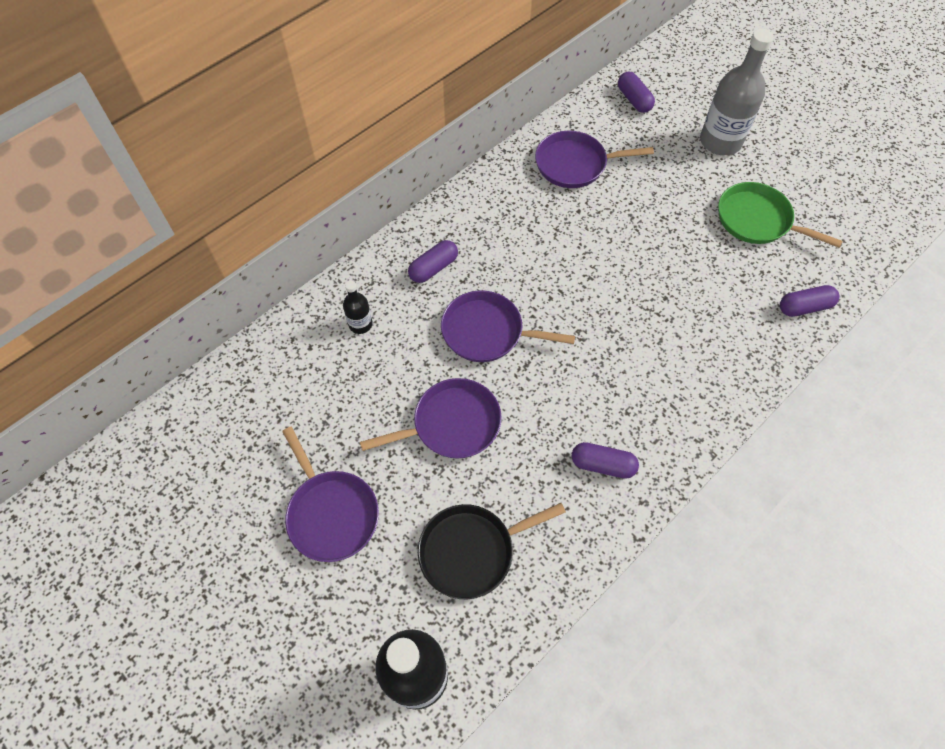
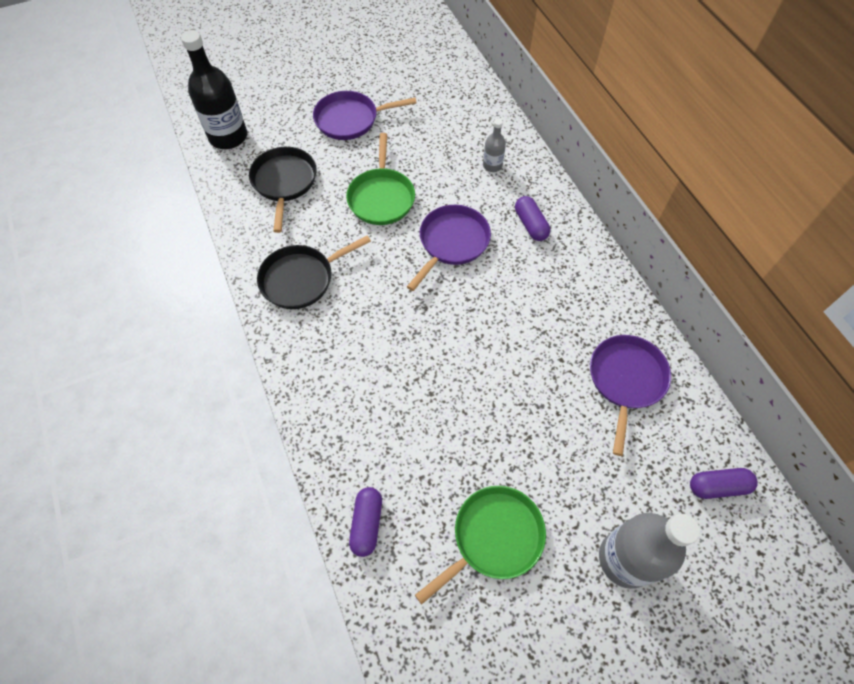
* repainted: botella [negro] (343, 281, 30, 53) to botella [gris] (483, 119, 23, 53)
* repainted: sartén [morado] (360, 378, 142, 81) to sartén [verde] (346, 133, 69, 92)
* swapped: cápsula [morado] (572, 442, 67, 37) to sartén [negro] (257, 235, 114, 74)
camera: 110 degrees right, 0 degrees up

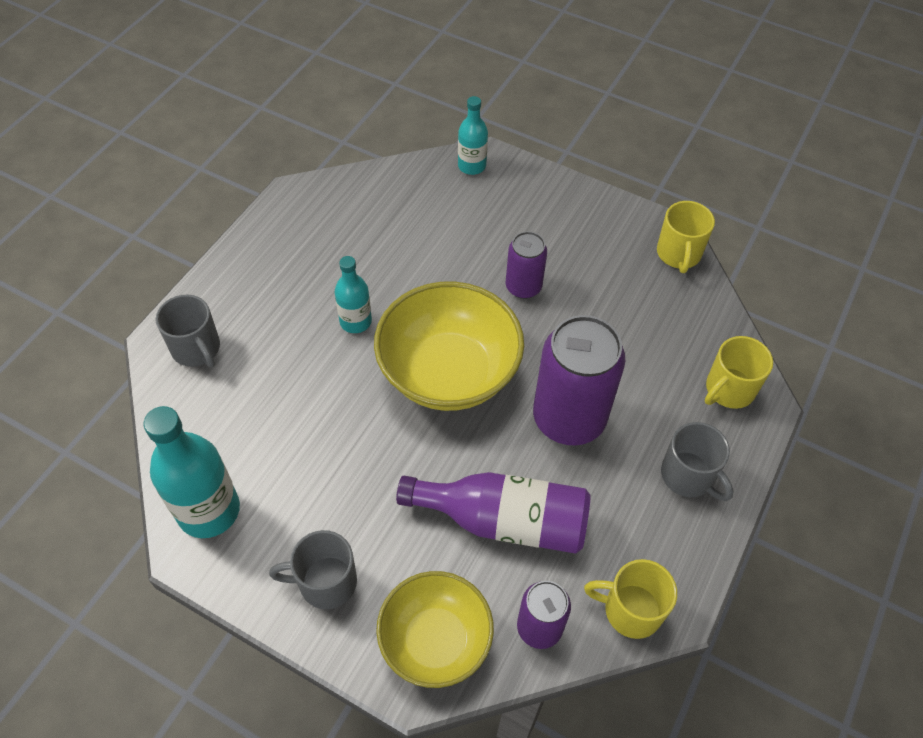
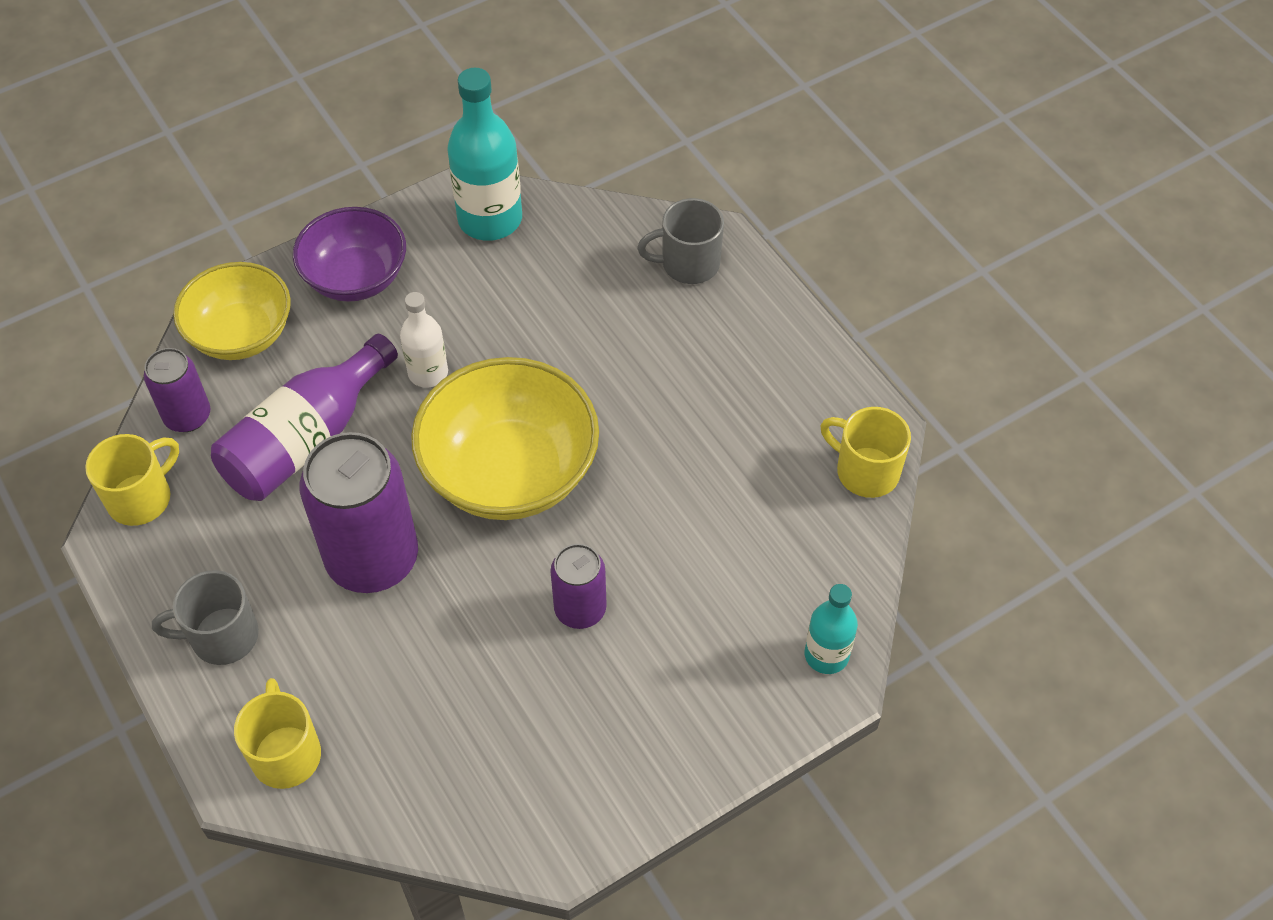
* swapped: taza [gris] (269, 530, 88, 79) to cuenco [morado] (293, 207, 113, 95)
* gone: botella [turquesa] (335, 256, 37, 77)
* shifted: taza [amarillo] (657, 201, 58, 72) to (820, 407, 91, 91)
* new: botella [blanco] (400, 292, 48, 96)
camera: 120 degrees right, 0 degrees up

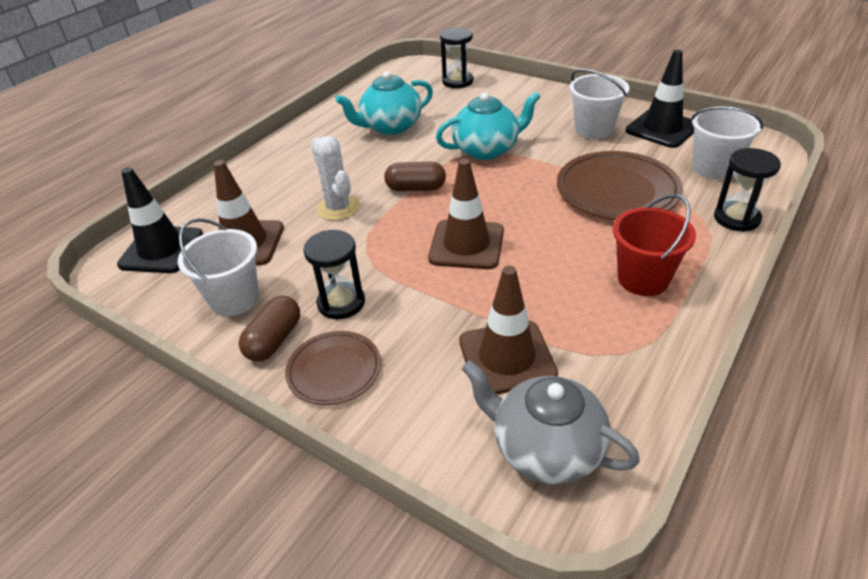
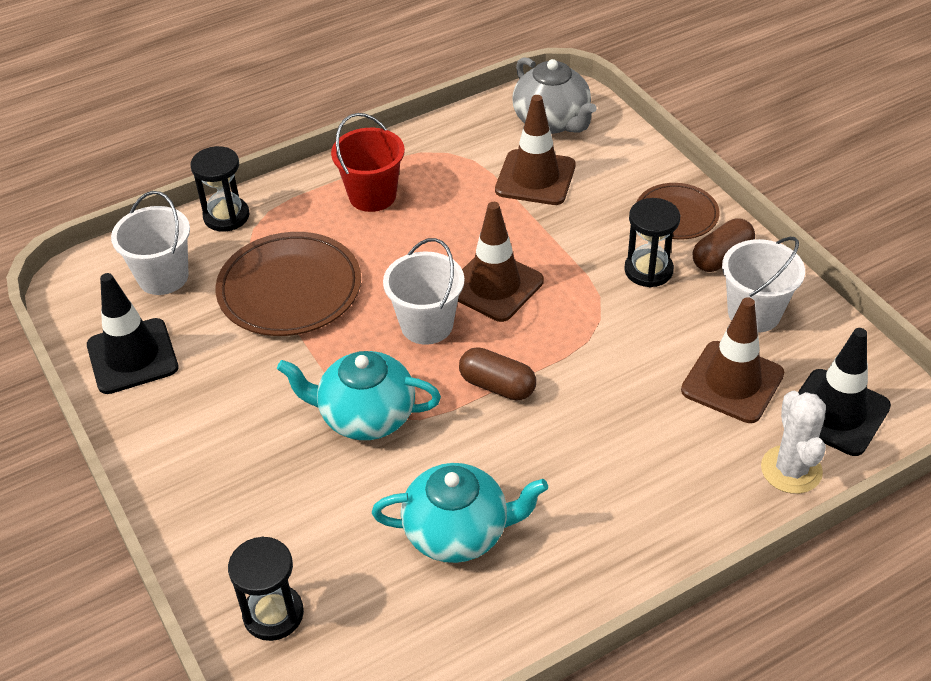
* shifted: cactus [blanco] (311, 136, 49, 85) to (761, 391, 65, 103)
* shifted: balde [blanco] (569, 69, 60, 70) to (383, 238, 82, 107)
camera: 155 degrees left, 5 degrees up

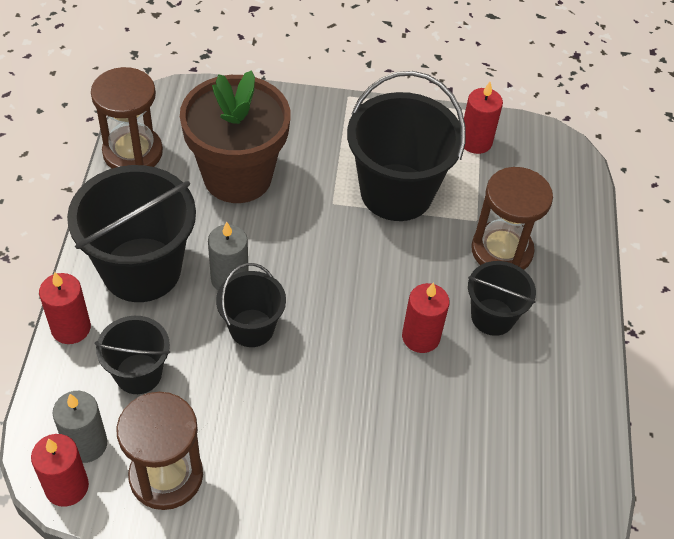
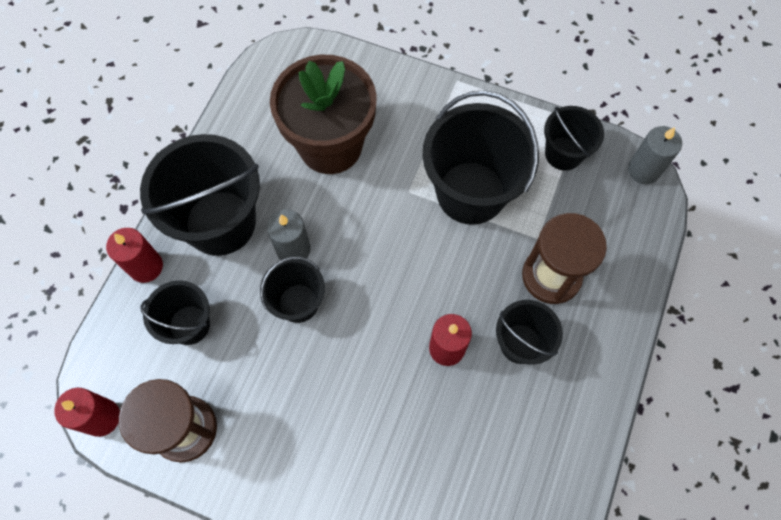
* shifted: vela [gris] (53, 391, 54, 72) to (628, 126, 54, 58)
* gone: reloj de arena [marrón] (91, 67, 72, 102)
* swapped: vela [rojo] (464, 82, 39, 72) to balde [negro] (544, 106, 60, 65)
camera: 20 degrees right, 15 degrees up

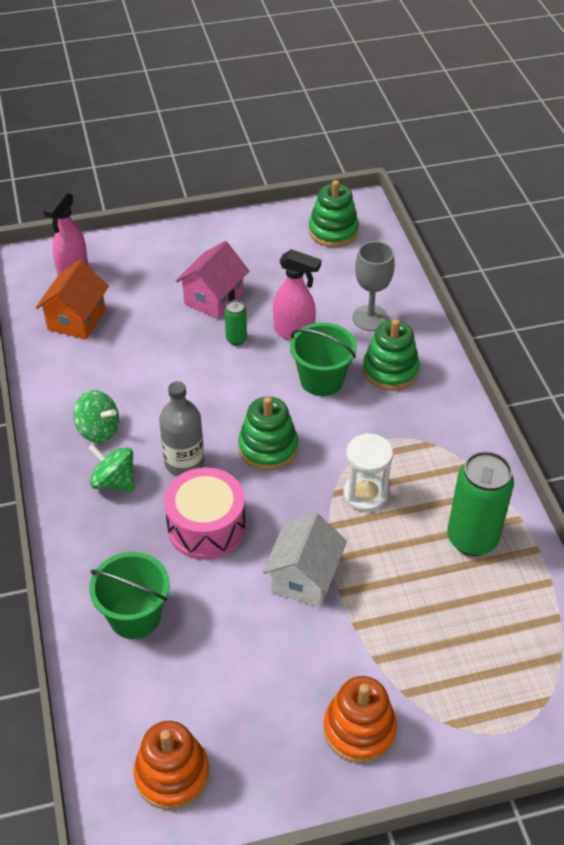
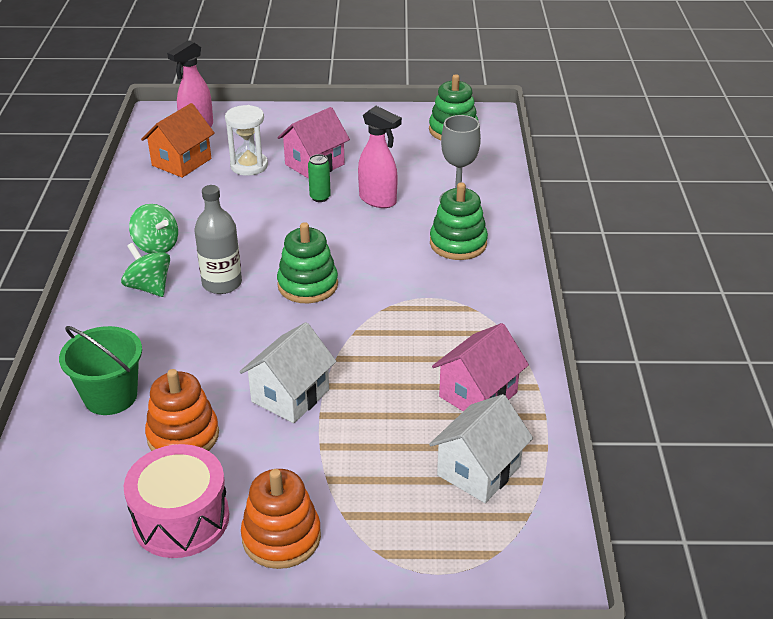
* shifted: juguete apilable [naranja] (133, 721, 76, 89) to (145, 369, 74, 82)
* shifted: tambor [rosa] (164, 467, 82, 93) to (124, 444, 105, 114)
* gone: balde [verde] (290, 323, 67, 73)
* shifted: reloj de arena [blanco] (343, 433, 50, 79) to (225, 105, 43, 71)
* swapped: lata [verde] (447, 451, 67, 105) to casa [rosa] (432, 323, 97, 88)
* new: casa [blanco] (429, 394, 104, 109)
camera: 15 degrees right, 10 degrees down

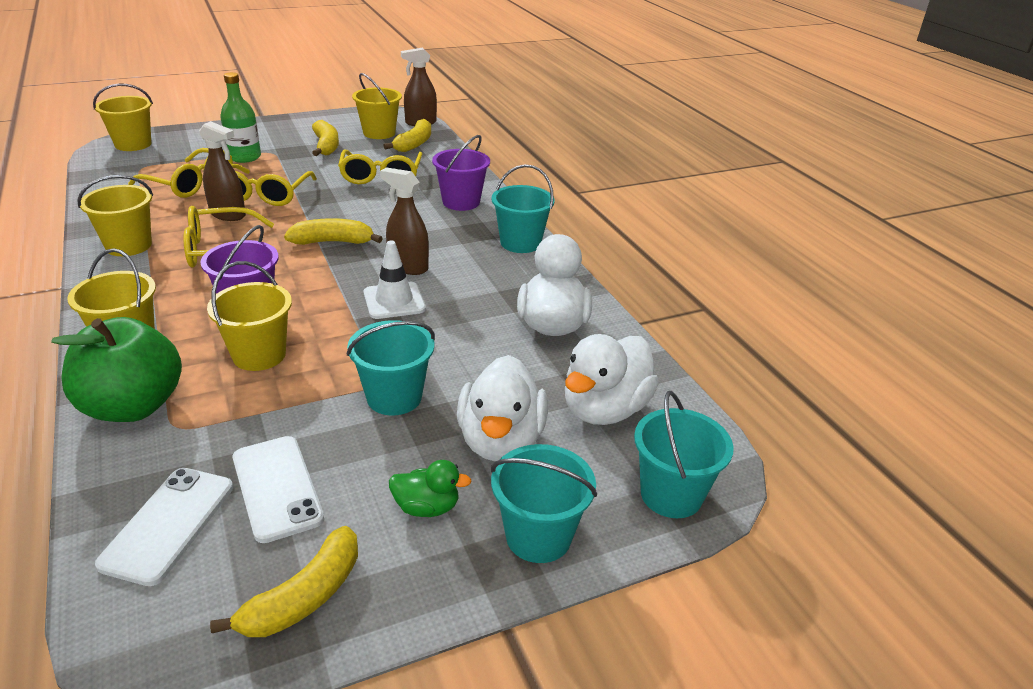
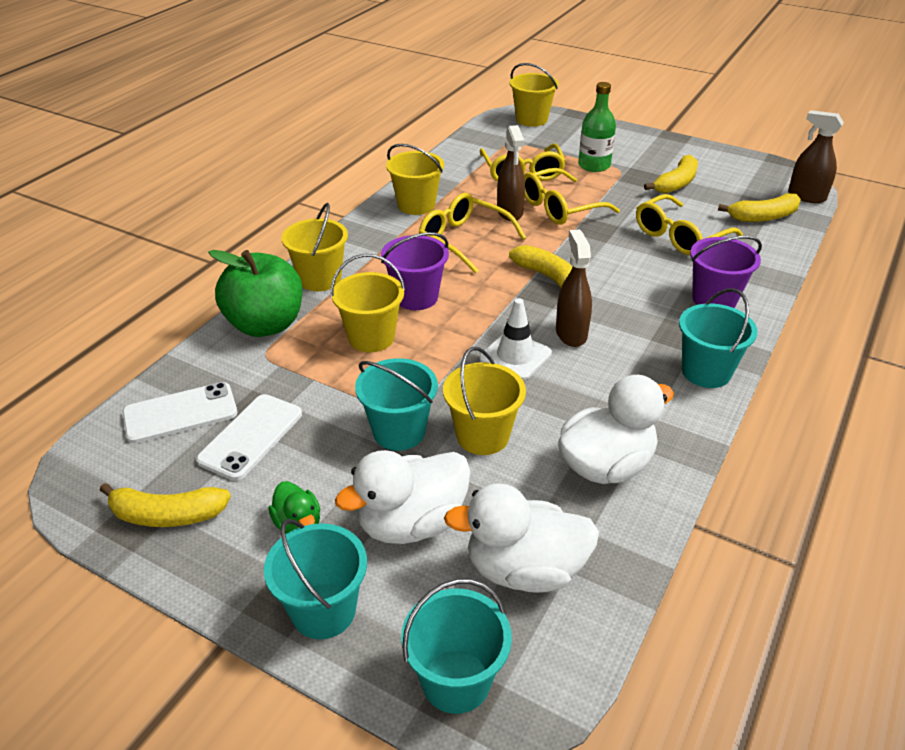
* shifted: balde [amarillo] (352, 73, 50, 66) to (443, 347, 83, 108)
camera: 55 degrees right, 5 degrees up

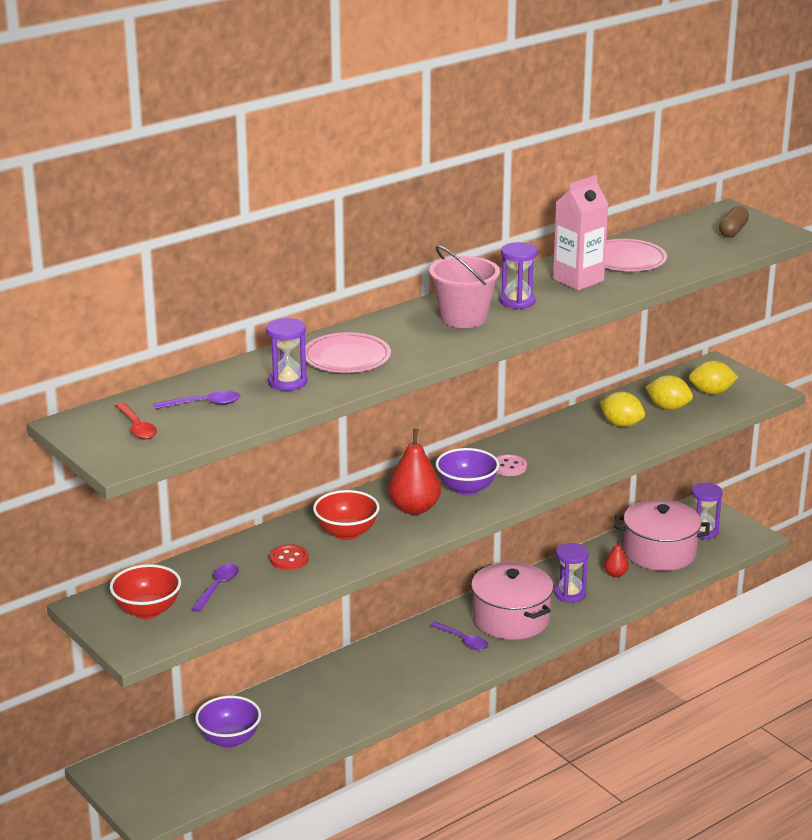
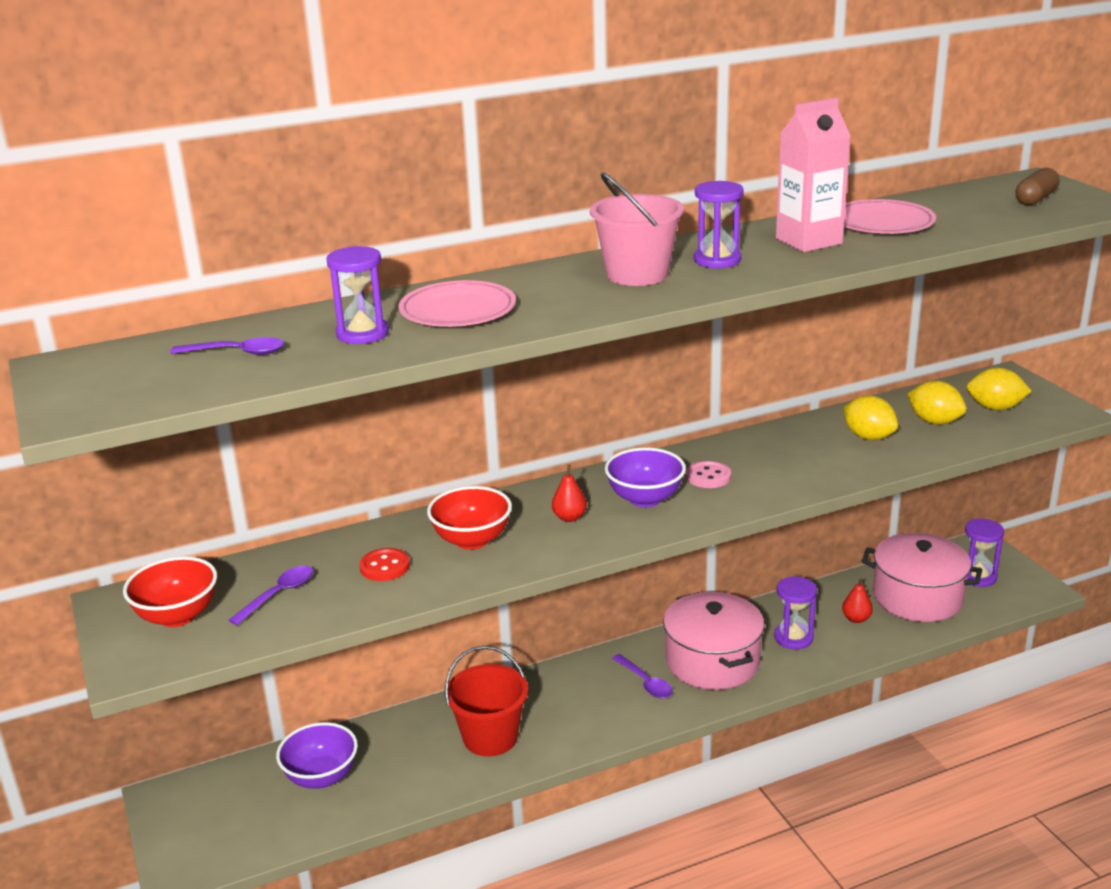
* gone: cuchara [rojo] (115, 403, 42, 37)
* scaled: pera [rojo] (388, 429, 53, 86) = (552, 465, 35, 57) x0.53
* new: balde [rojo] (445, 646, 83, 110)
camera: 15 degrees right, 0 degrees up

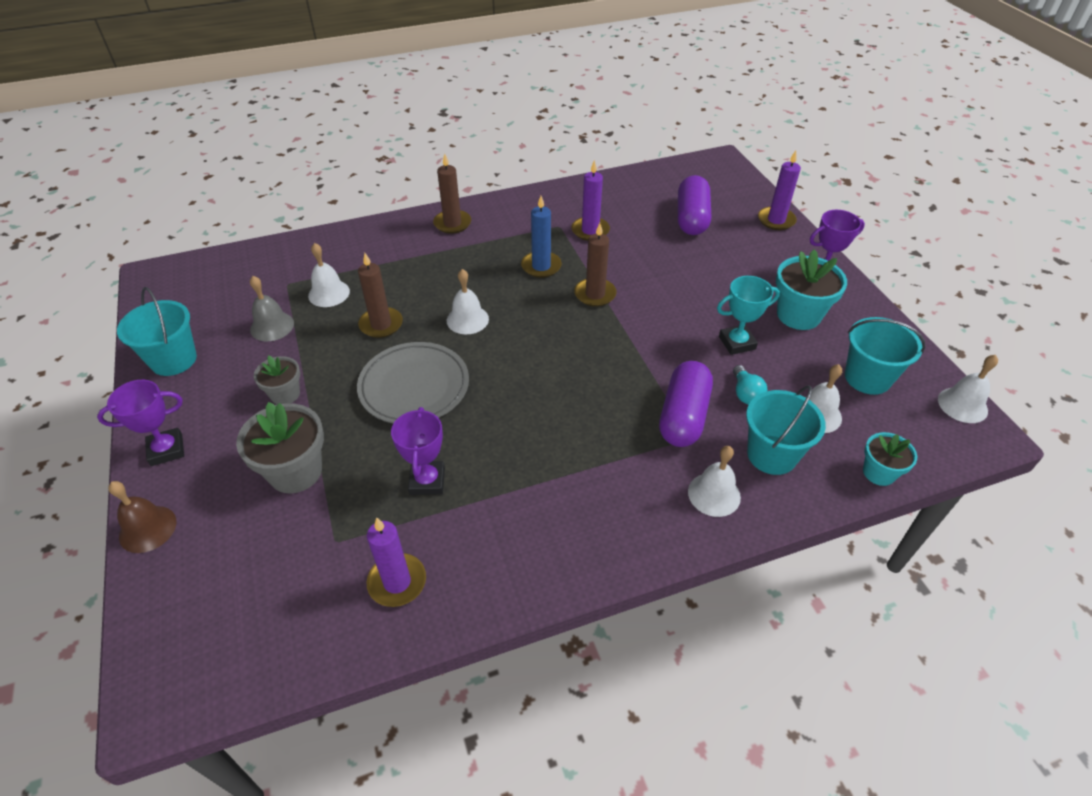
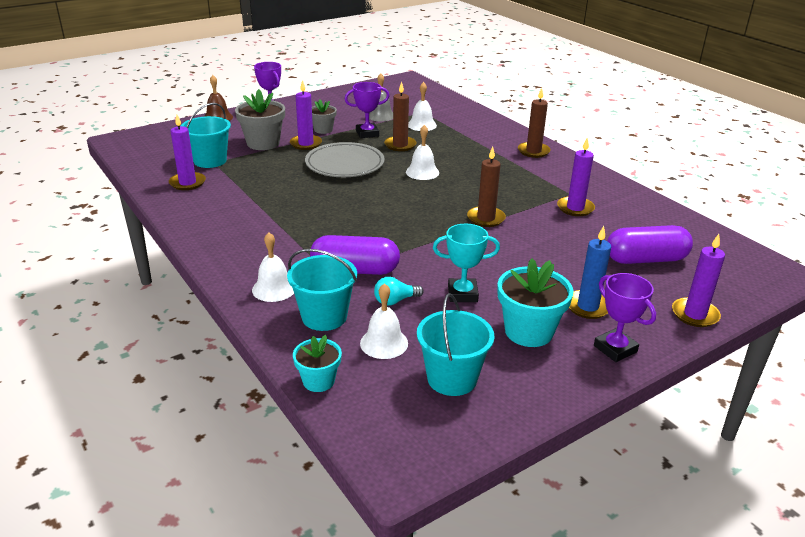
* shifted: balde [turquesa] (117, 287, 80, 89) to (181, 103, 50, 65)
* shifted: trofeo [morado] (391, 407, 54, 88) to (345, 82, 44, 56)
* shifted: vela [azul] (521, 196, 41, 82) to (569, 226, 42, 93)
* rotated: trofeo [turquesa] (717, 276, 63, 79) = (433, 224, 67, 78) 60 degrees counterclockwise
* gone: campana [blanco] (938, 355, 60, 68)
* new: vela [morado] (290, 80, 32, 70)
camera: 75 degrees right, 15 degrees down

